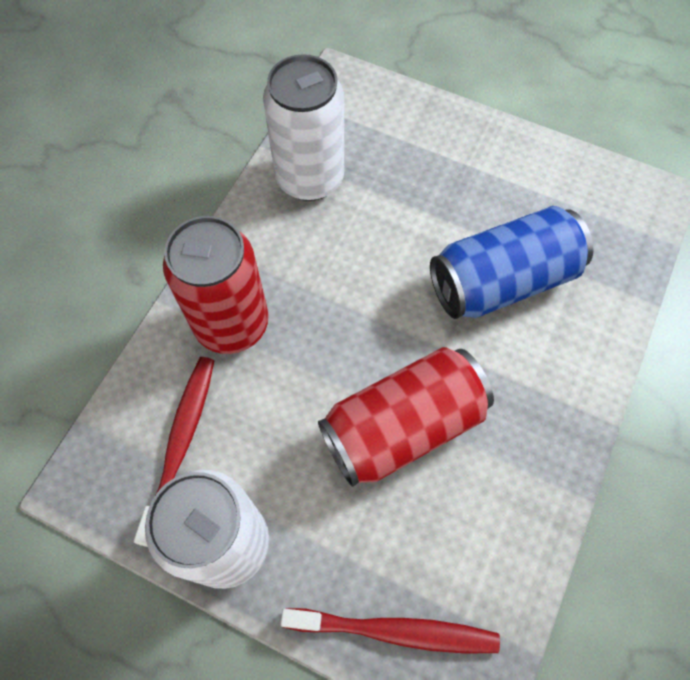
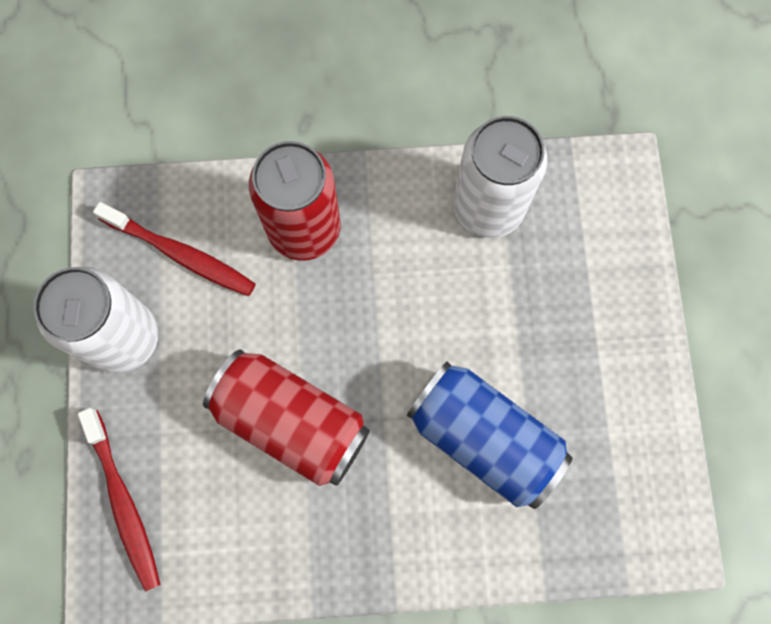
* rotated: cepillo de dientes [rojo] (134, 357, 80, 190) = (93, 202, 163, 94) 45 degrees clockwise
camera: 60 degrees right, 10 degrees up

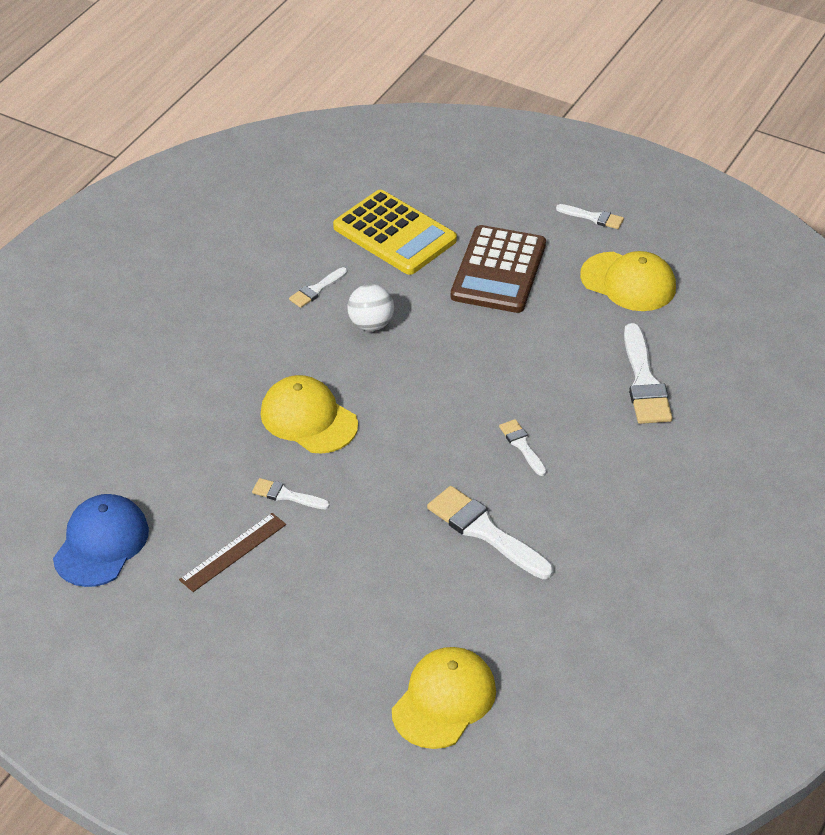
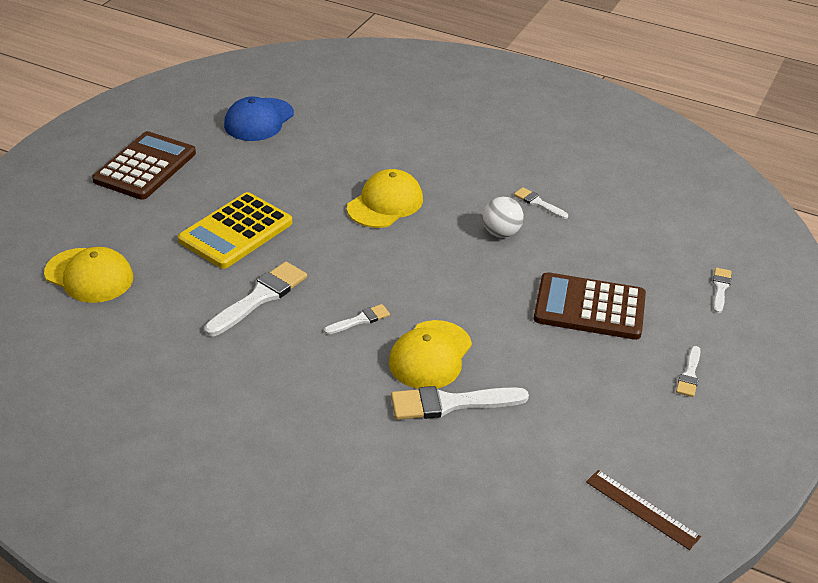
* rotated: gorra [azul] (53, 494, 96, 93) = (224, 96, 70, 45) 105 degrees clockwise
* shifted: regla [marrón] (179, 513, 107, 79) to (586, 470, 115, 80)
* shifted: pincel [blanco] (252, 478, 78, 31) to (713, 268, 19, 45)
* shifted: calculadora [amarillo] (333, 190, 124, 85) to (178, 192, 114, 77)
* shifted: gorra [amarillo] (580, 251, 96, 60) to (389, 320, 83, 69)
* new: calculadora [marrón] (92, 131, 104, 69)
camera: 85 degrees right, 5 degrees down

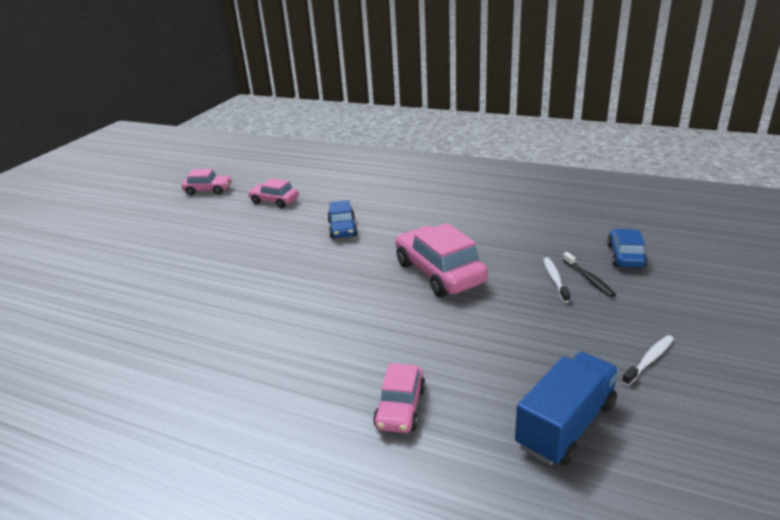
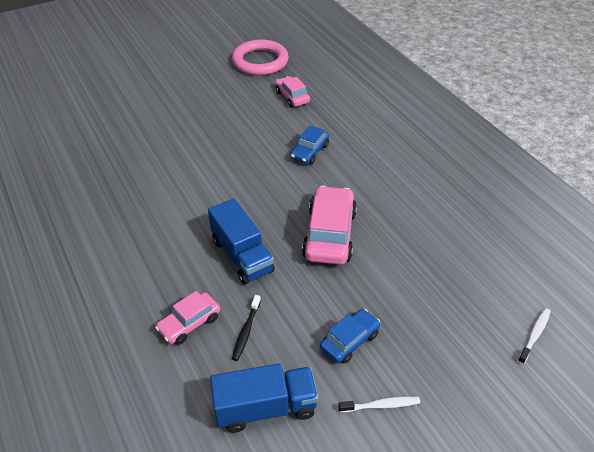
* swapped: coche [rosa] (182, 169, 50, 26) to anillo [rosa] (232, 39, 57, 36)
* shifted: cepillo de dientes [blanco] (543, 257, 27, 46) to (518, 308, 33, 56)
* shifted: cepillo de dientes [negro] (562, 252, 54, 45) to (232, 295, 29, 66)
* shifted: coche [azul] (607, 229, 40, 39) to (320, 309, 61, 55)
* new: camión [azul] (208, 198, 67, 87)
camera: 35 degrees right, 15 degrees up

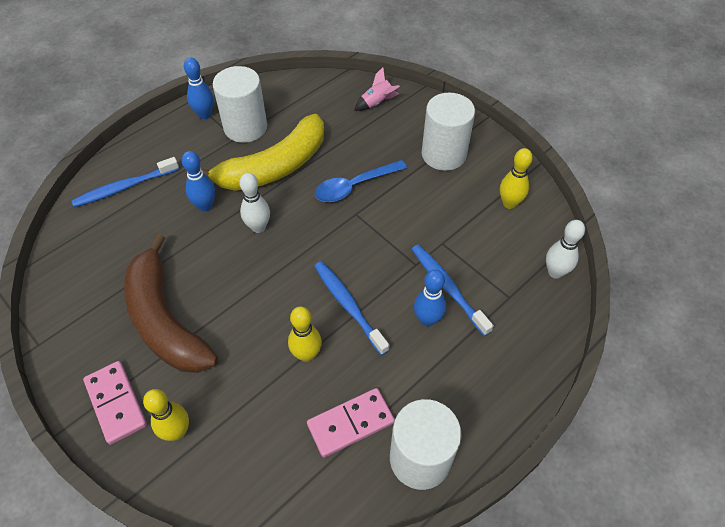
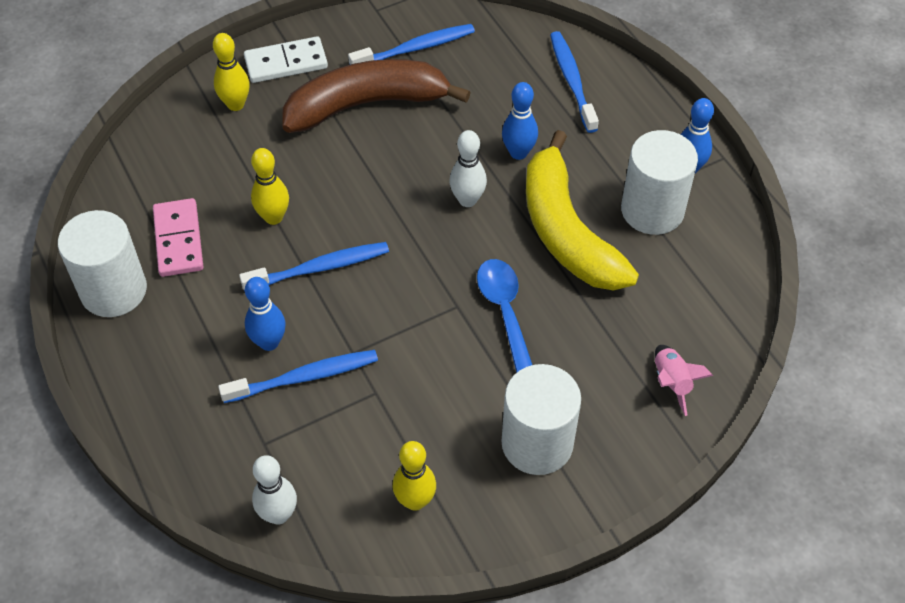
* repainted: ficha de dominó [rosa] (83, 361, 64, 84) to ficha de dominó [blanco] (244, 36, 84, 47)
* new: cepillo de dientes [azul] (348, 24, 127, 41)
camera: 105 degrees right, 0 degrees up

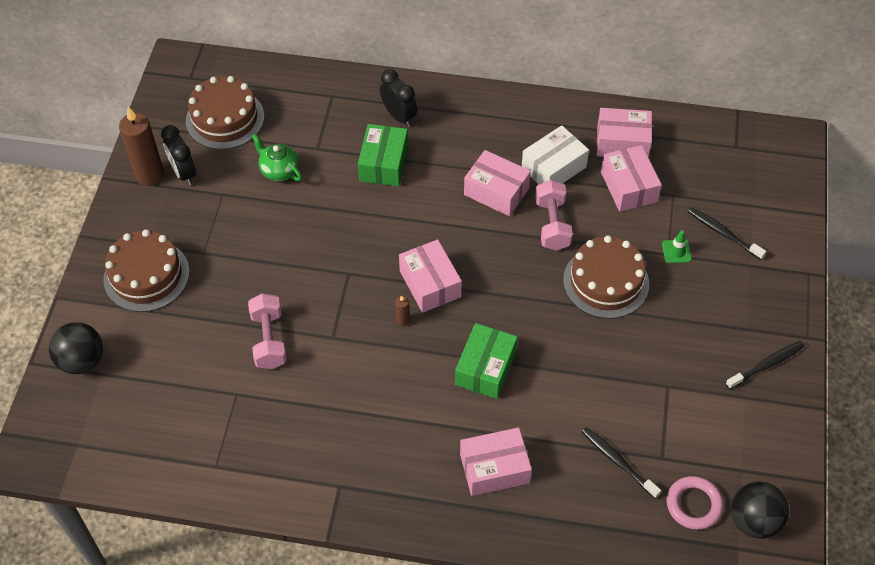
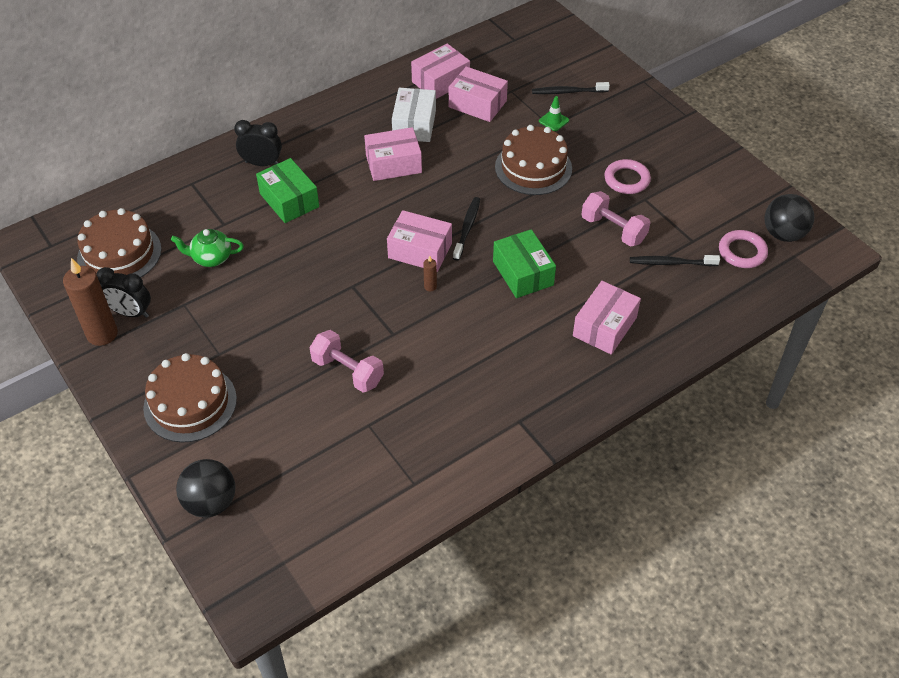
* shifted: mancuerna [rosa] (535, 180, 38, 71) to (581, 191, 69, 56)
* shifted: cepillo de dientes [negro] (726, 341, 79, 48) to (453, 197, 27, 64)
* new: anillo [rosa] (604, 159, 47, 35)
camera: 45 degrees left, 5 degrees down

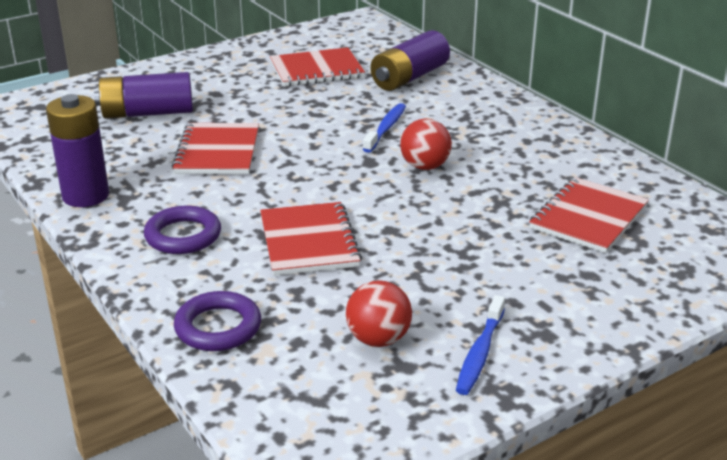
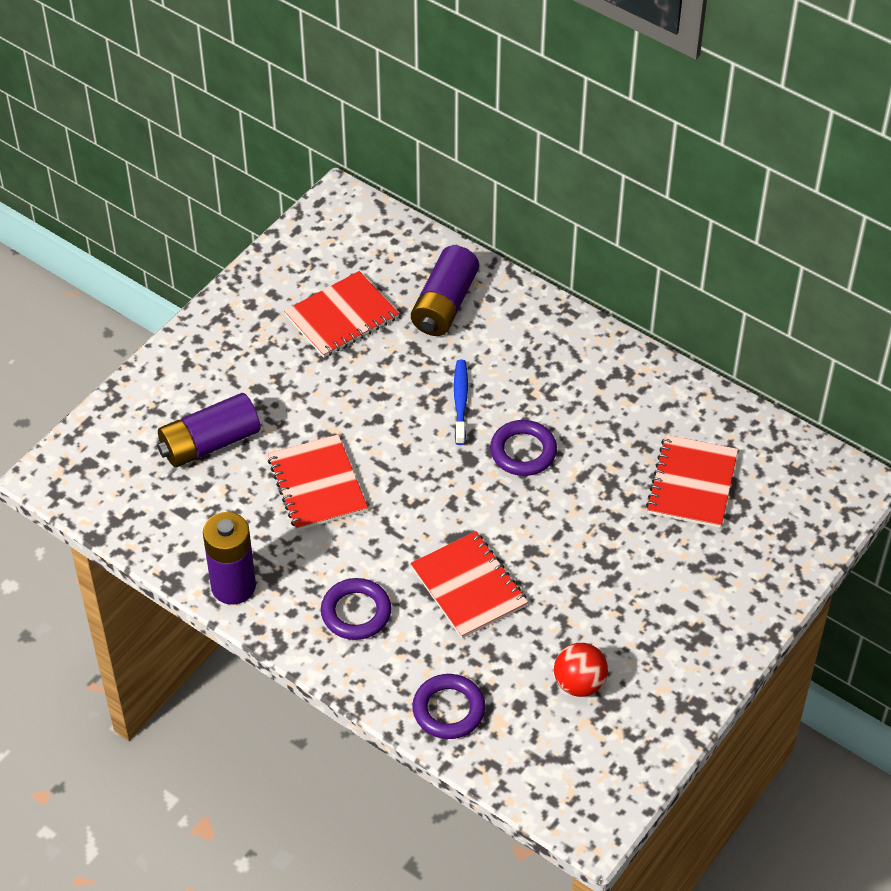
* swapped: pelota [rojo] (400, 119, 52, 51) to anillo [morado] (490, 420, 67, 56)
* gone: cepillo de dientes [azul] (456, 295, 49, 100)
camera: 20 degrees left, 20 degrees up

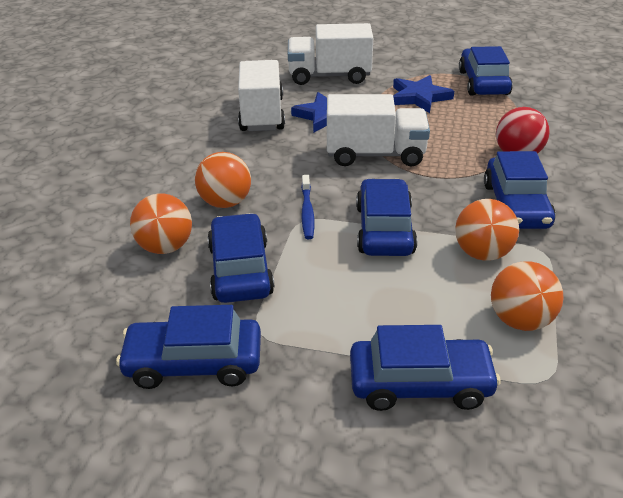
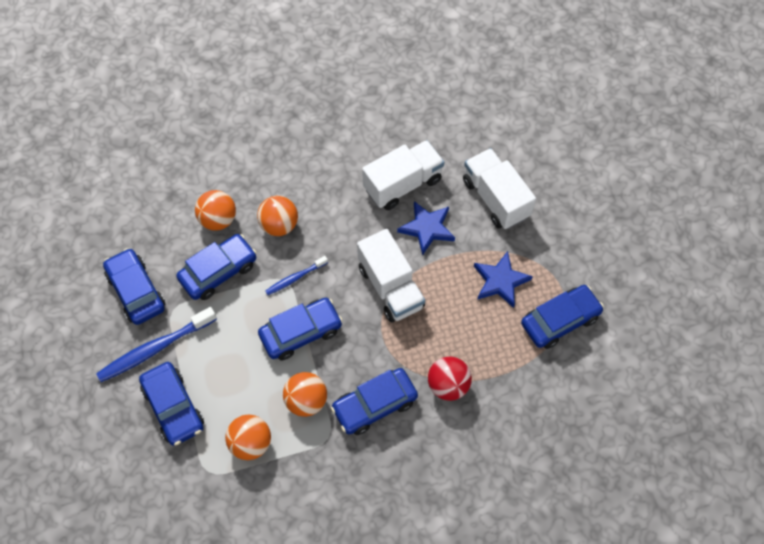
* new: cepillo de dientes [azul] (96, 307, 121, 75)
camera: 60 degrees right, 25 degrees up

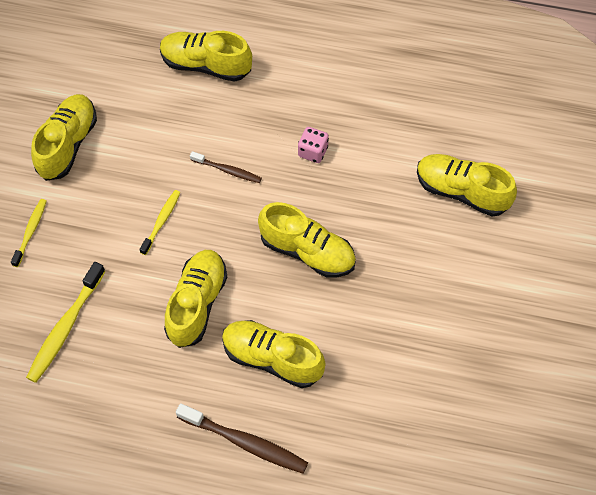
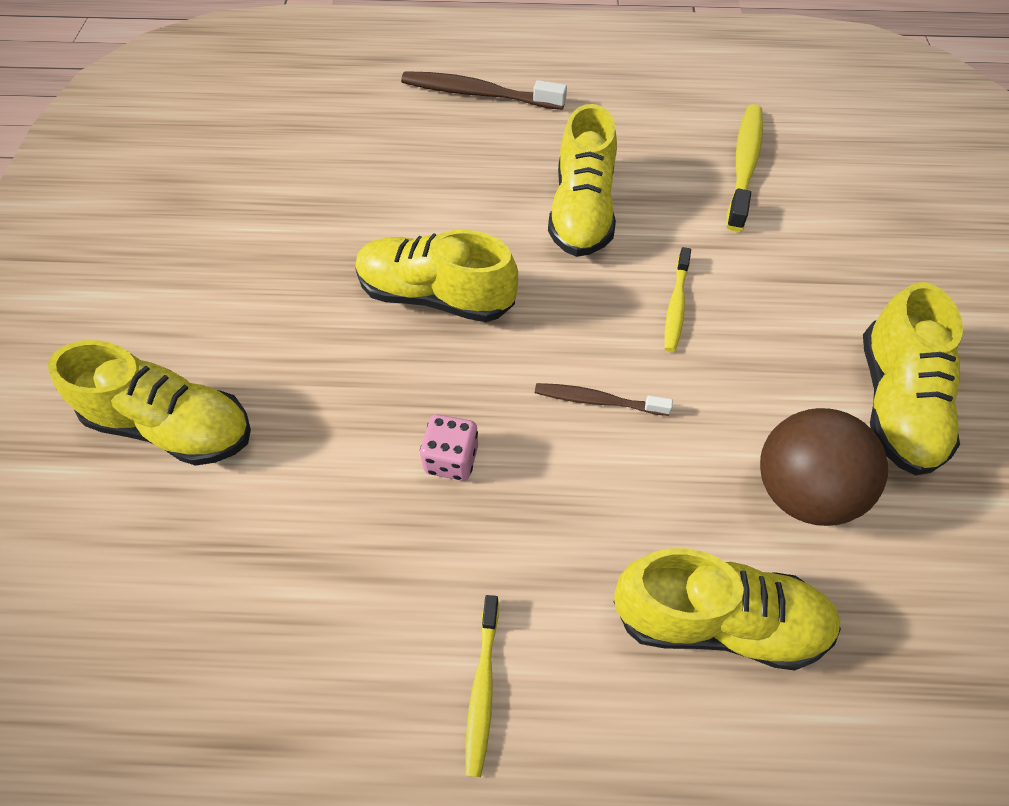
* shifted: cepillo de dientes [amarillo] (11, 199, 35, 68) to (465, 595, 34, 182)
* gone: zapato [amarillo] (222, 320, 104, 68)
* new: pelota [marrón] (760, 408, 128, 118)
camera: 170 degrees right, 5 degrees down

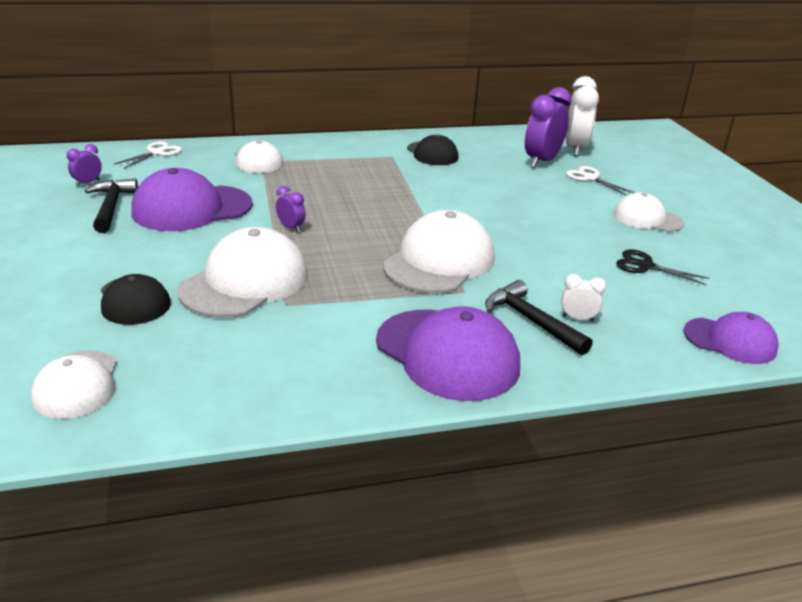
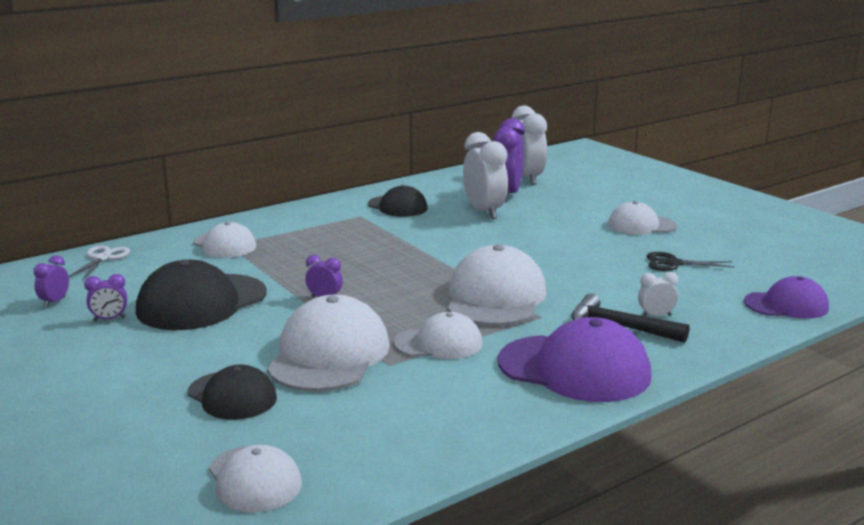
* swapped: martillo [negro] (85, 178, 53, 55) to despertador [morado] (84, 274, 43, 47)
* repainted: gorra [morado] (132, 168, 121, 63) to gorra [negro] (136, 259, 131, 71)
* gone: tijeras [blanco] (566, 166, 69, 29)
* new: gorra [blanco] (393, 312, 89, 47)
* new: despertador [blanco] (463, 132, 45, 87)
camera: 20 degrees left, 10 degrees down

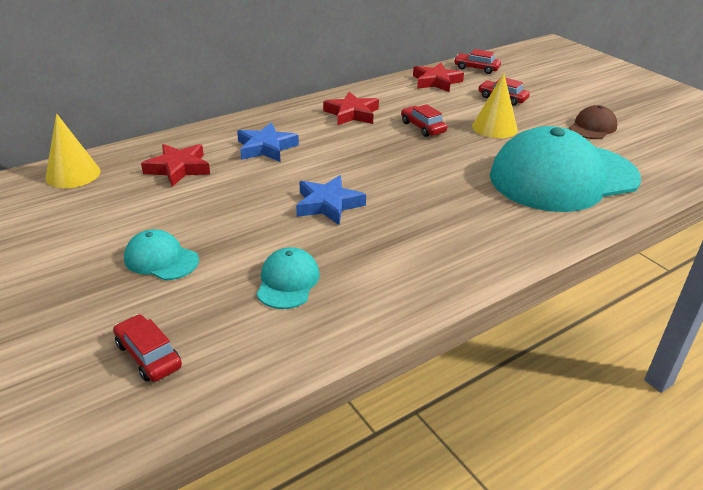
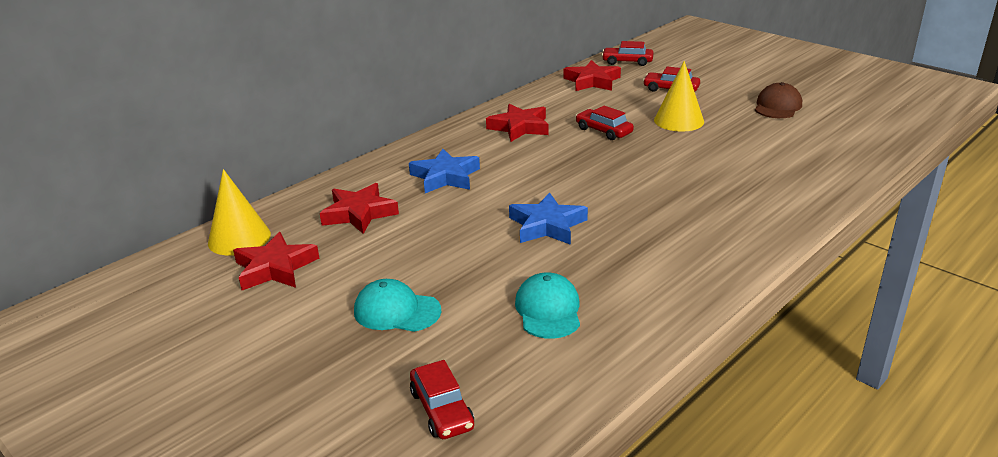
* rotated: coche [rojo] (113, 314, 69, 68) = (410, 360, 64, 79) 150 degrees counterclockwise
* gone: gorra [turquesa] (490, 126, 151, 86)
* new: estrella [rojo] (233, 232, 86, 58)
camera: 10 degrees left, 5 degrees down

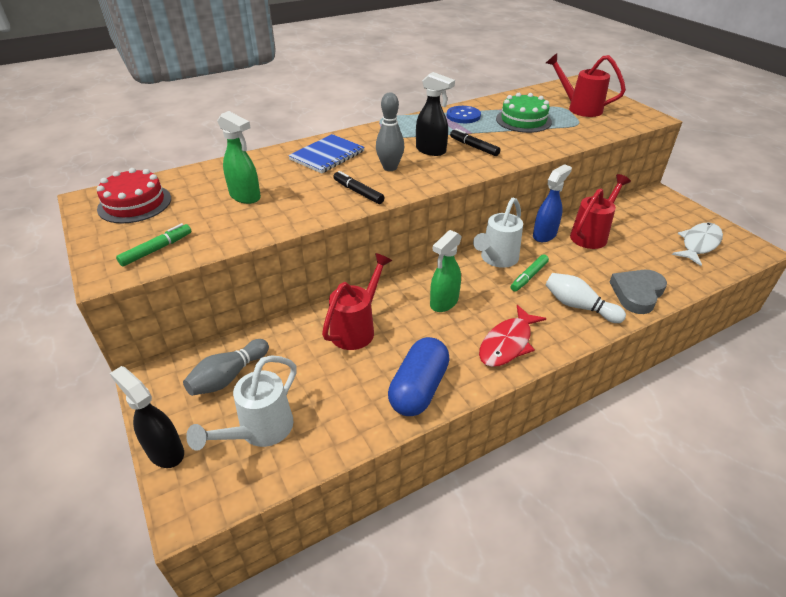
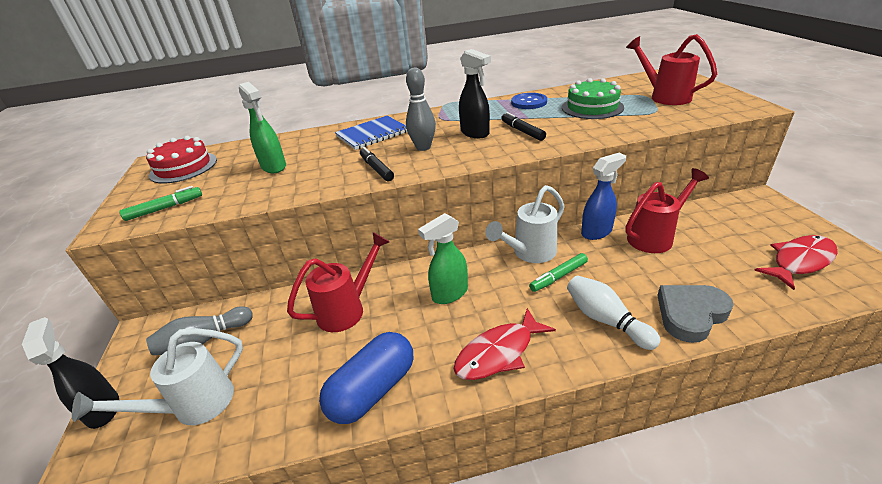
* repainted: pez [blanco] (672, 223, 51, 43) to pez [rojo] (754, 235, 84, 55)
camera: 20 degrees right, 5 degrees down

